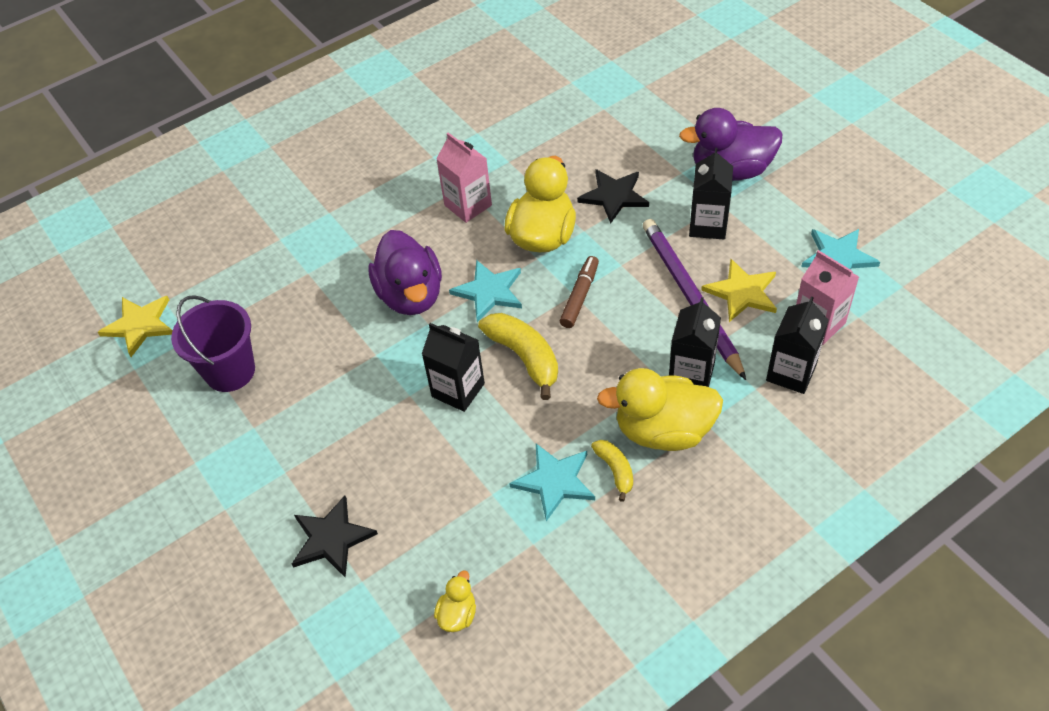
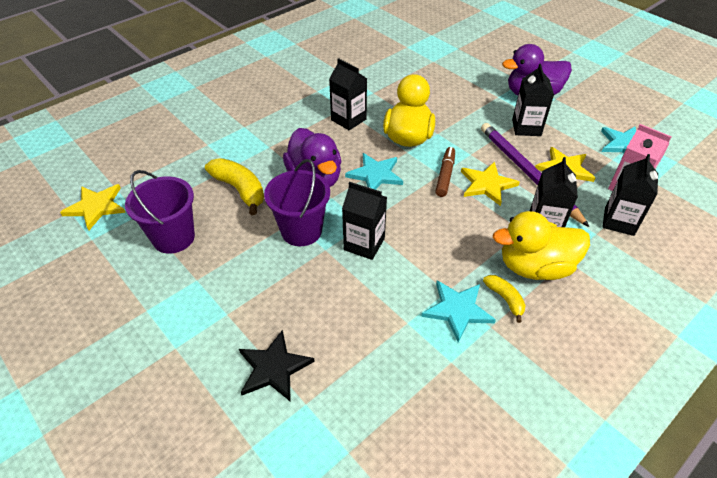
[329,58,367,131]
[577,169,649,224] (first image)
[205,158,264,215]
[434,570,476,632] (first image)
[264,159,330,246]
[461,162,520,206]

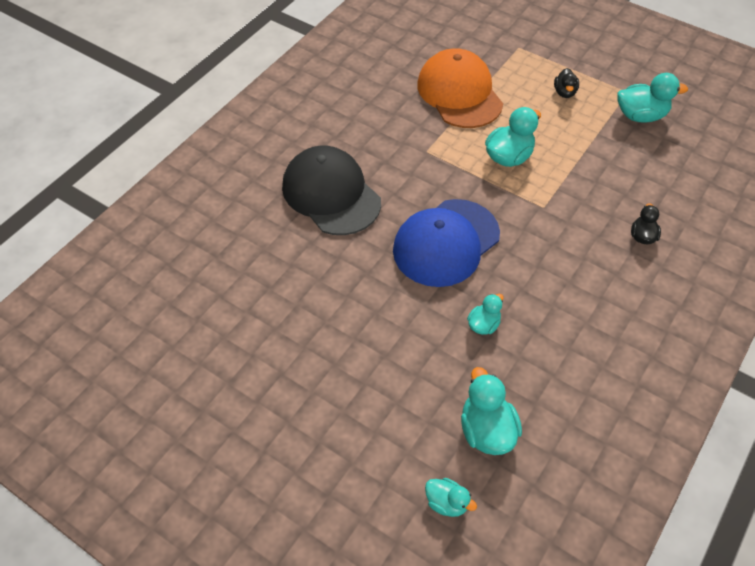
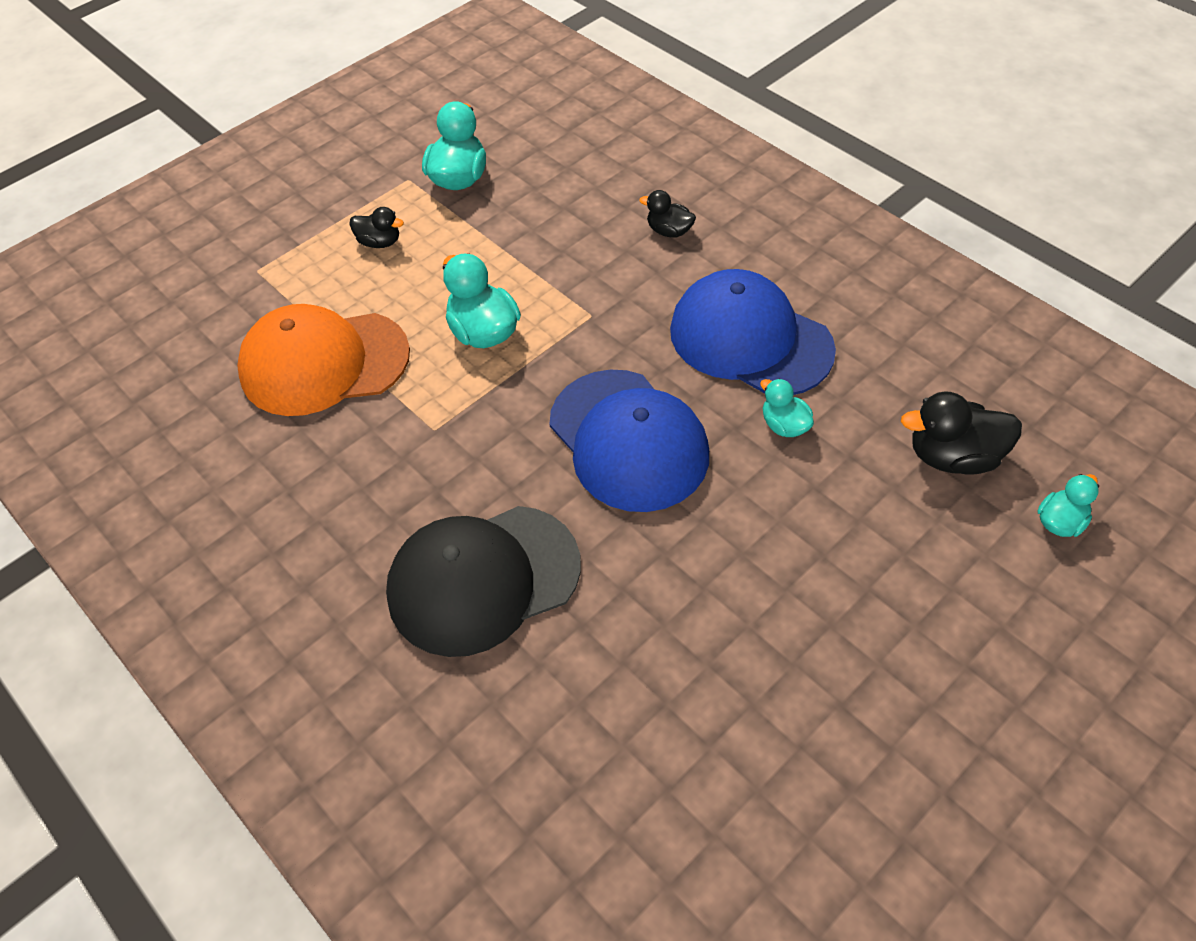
[901,391,1022,475]
[670,269,836,395]

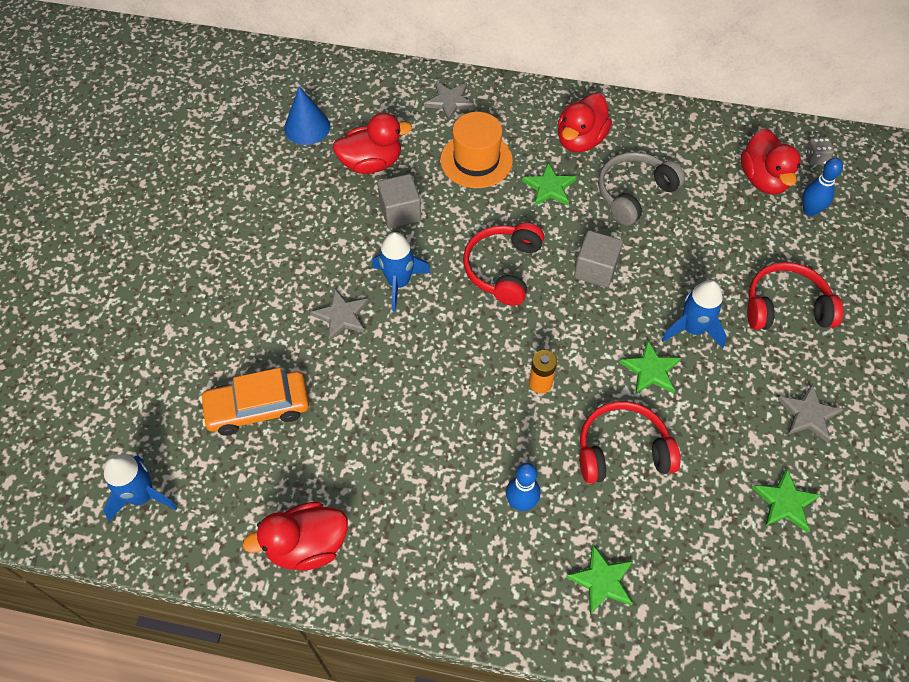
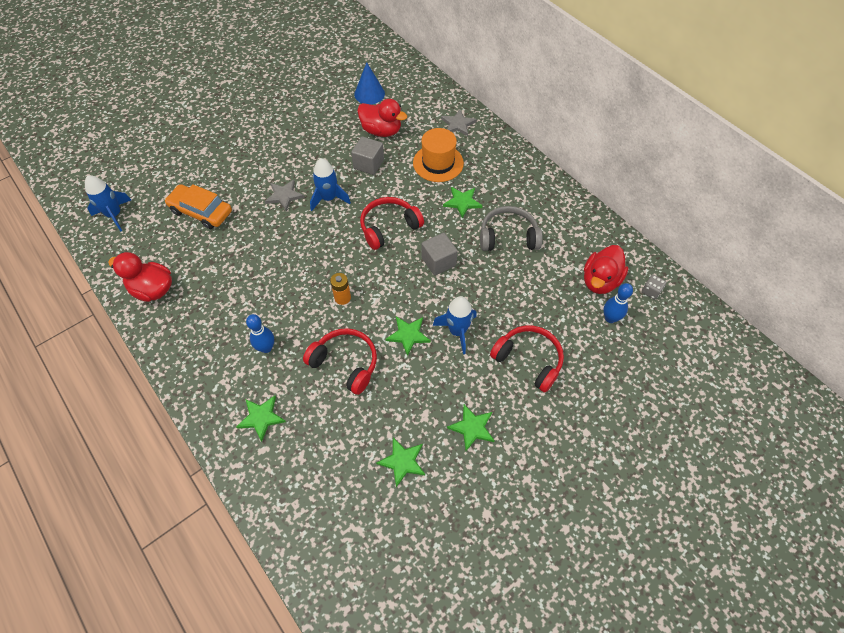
[558,93,612,153] (first image)
[447,404,495,451]

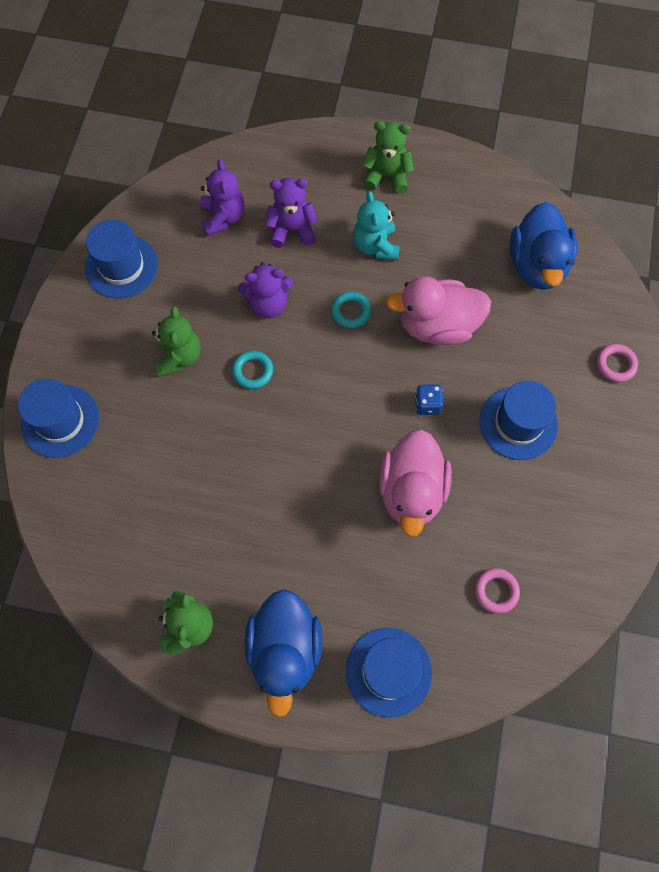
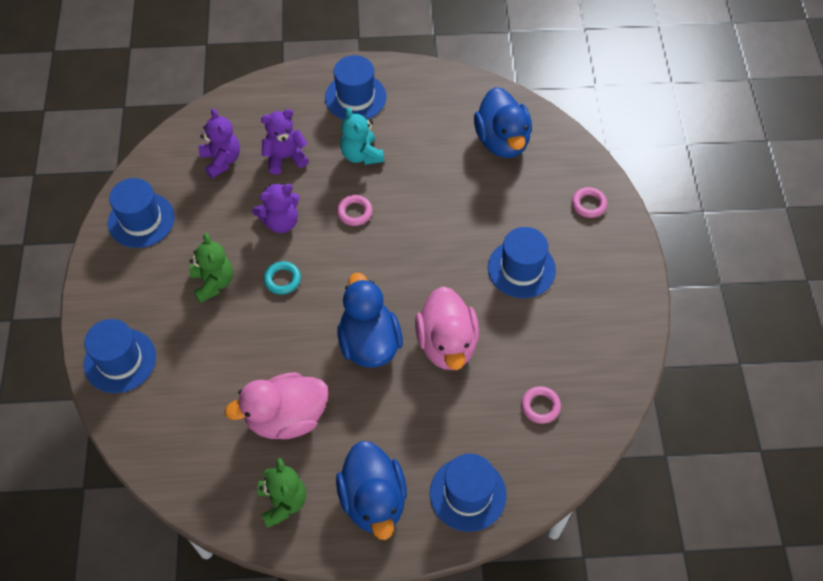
[325,55,386,120]
[225,372,328,439]
[337,195,372,226]
[415,384,443,415] (first image)
[337,273,403,368]

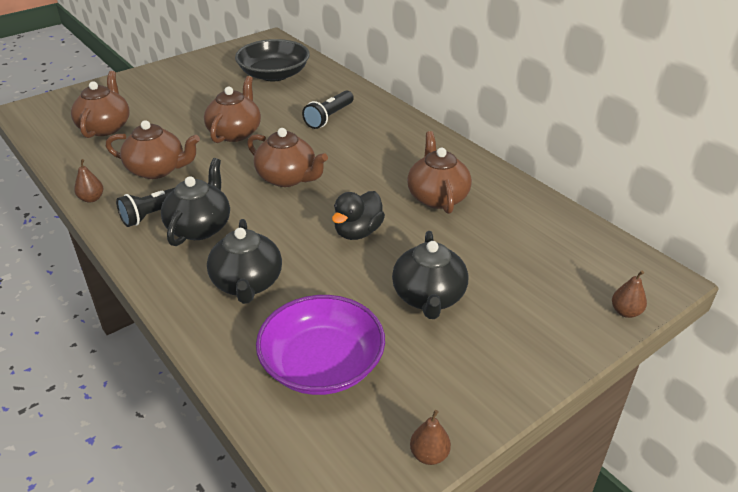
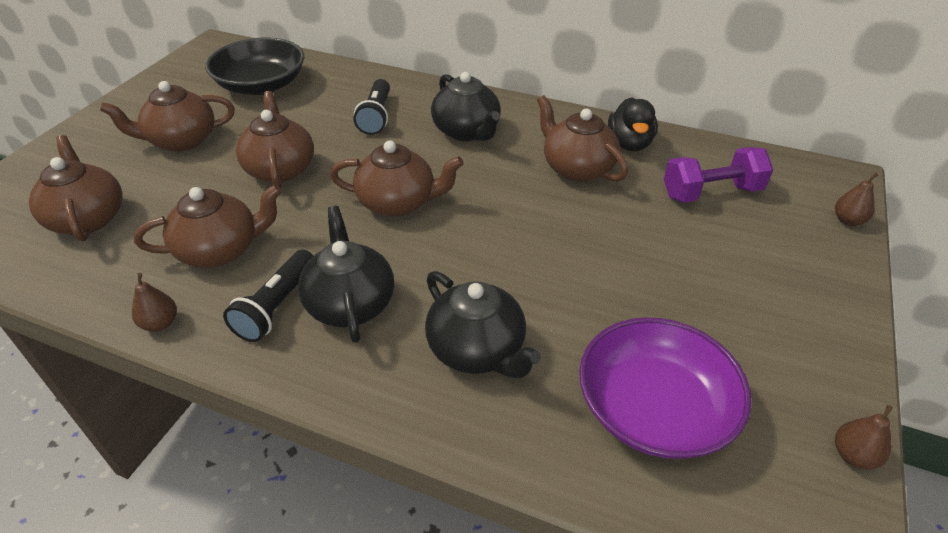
[608,97,658,151]
[431,72,501,141]
[100,81,235,151]
[664,147,773,203]

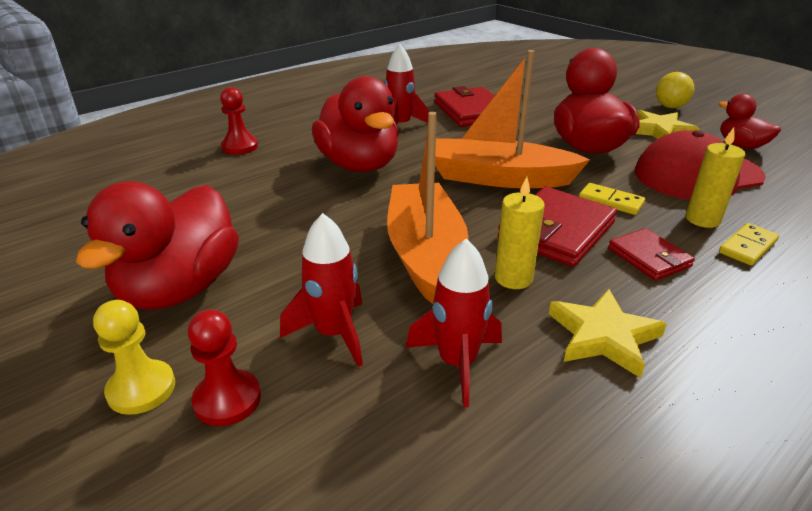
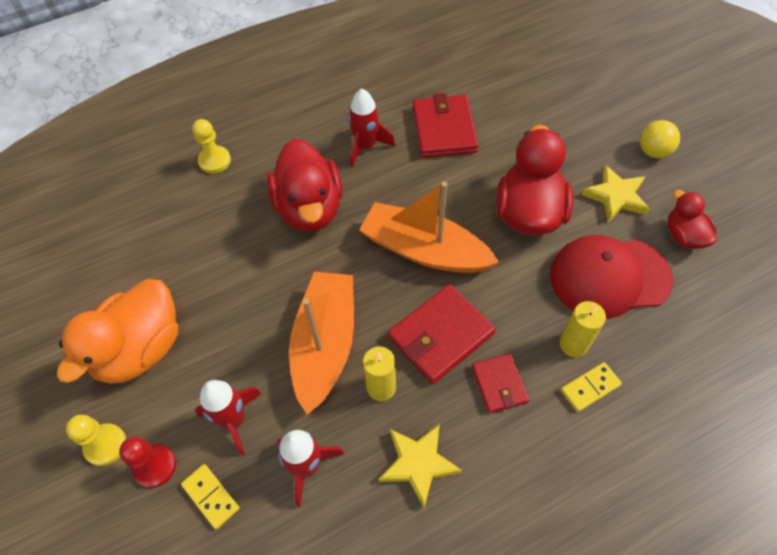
[192,119,231,173]
[57,279,178,384]
[181,464,240,529]

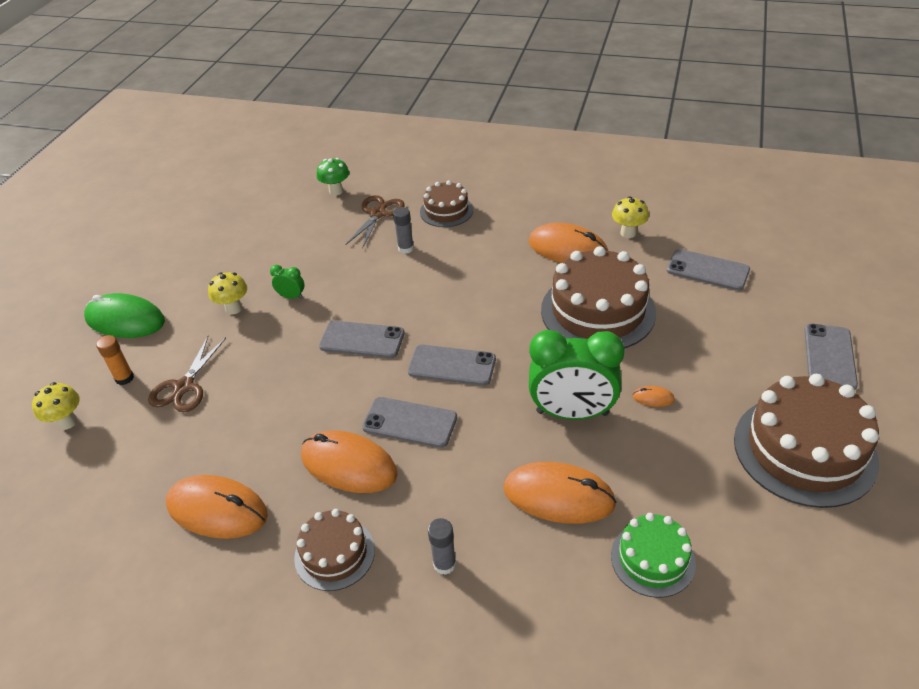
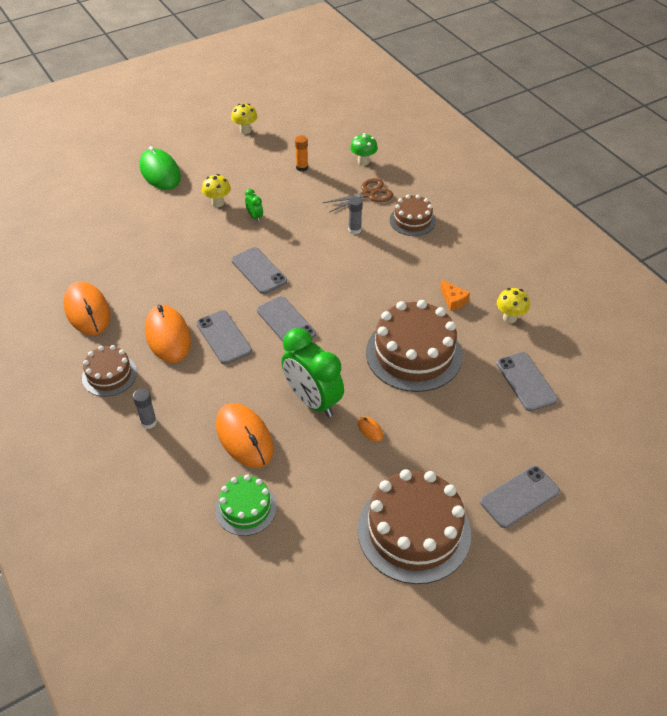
[440,280,470,311]
[295,135,308,172]
[148,336,226,412] (first image)
[231,104,257,134]

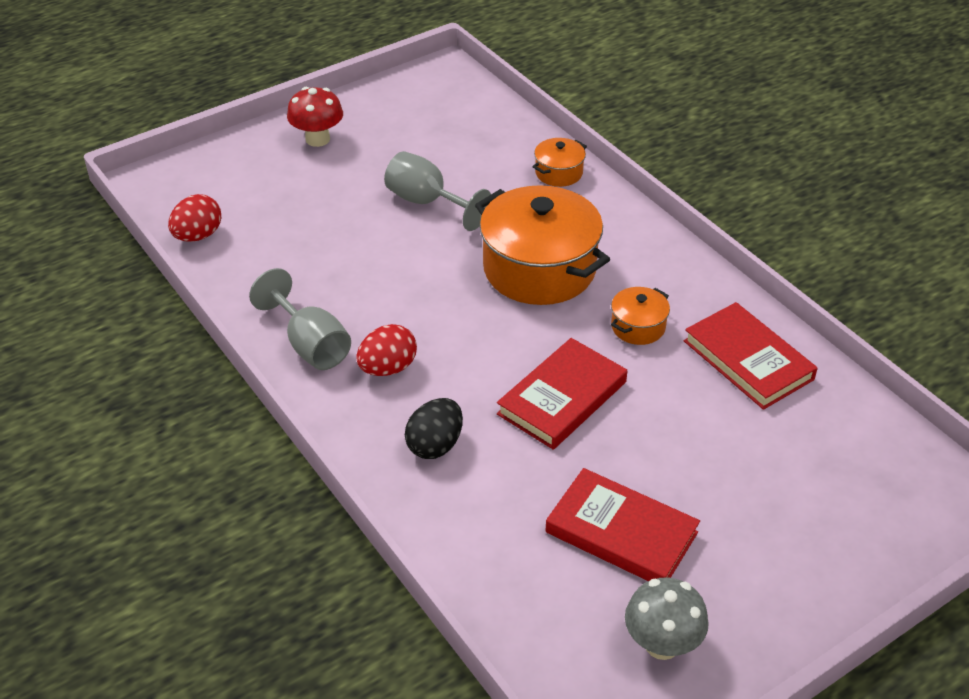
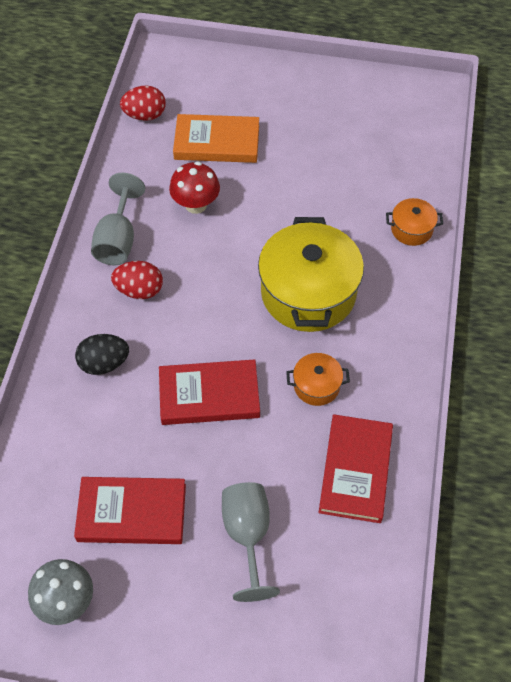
[169,162,220,214]
[222,482,280,602]
[258,217,364,332]
[74,477,186,544]
[173,114,259,163]

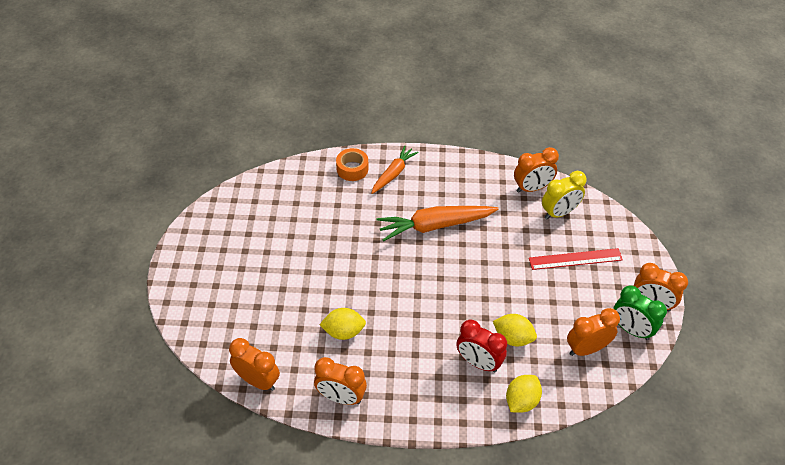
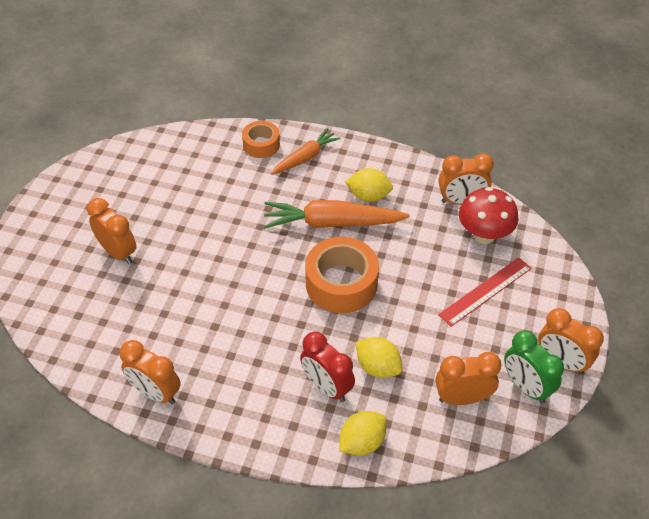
[459,187,518,244]
[438,257,532,327]
[345,168,393,202]
[87,198,136,264]
[305,237,379,313]

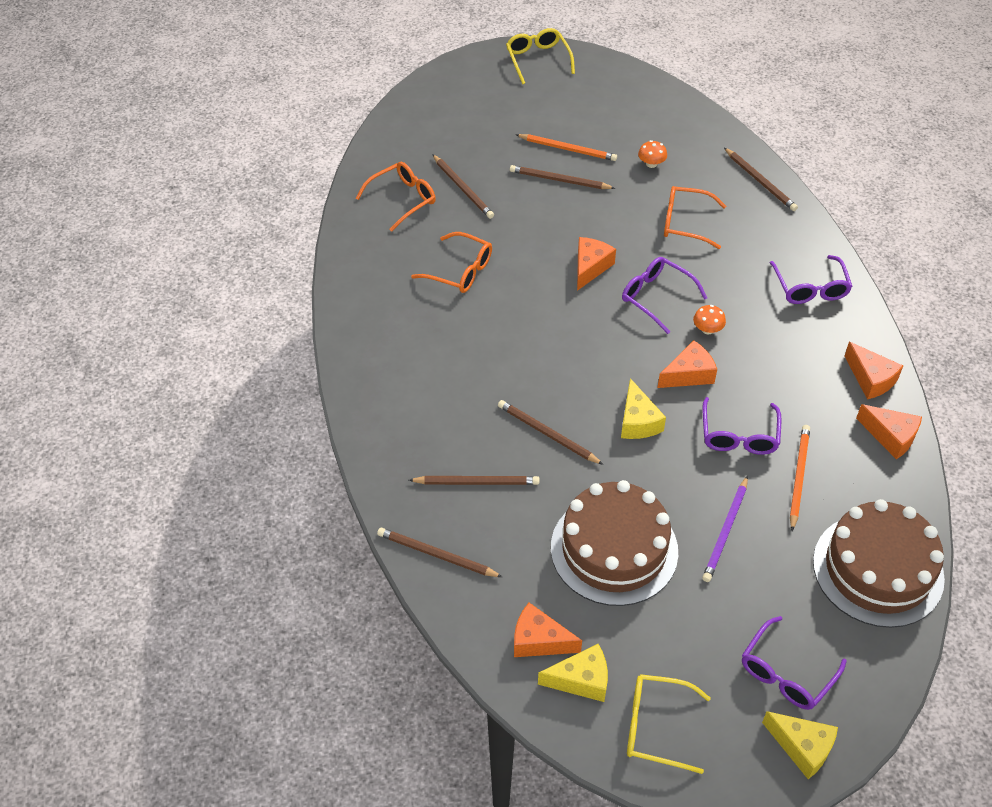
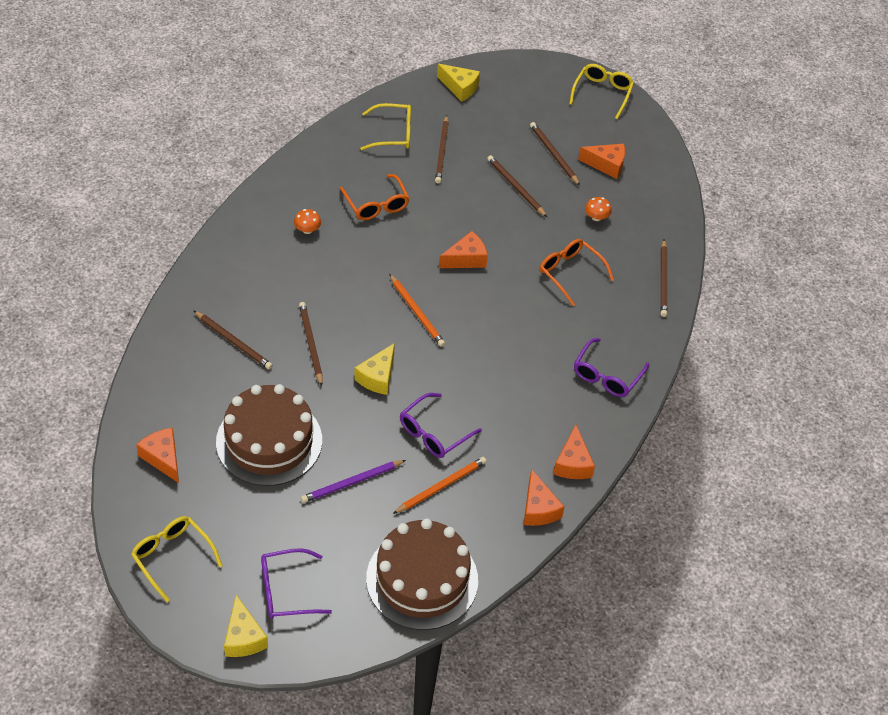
[389,274,445,347]
[360,103,411,150]
[622,257,707,334] (first image)
[294,209,321,234]
[578,144,625,179]
[530,122,580,185]
[437,64,480,102]

